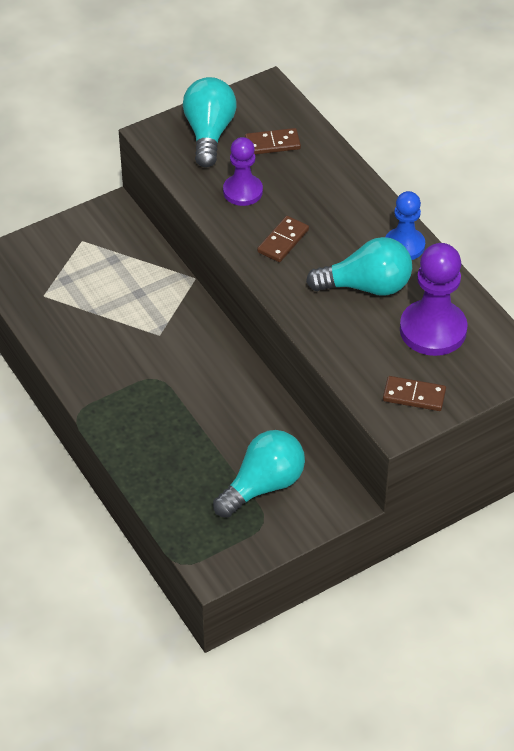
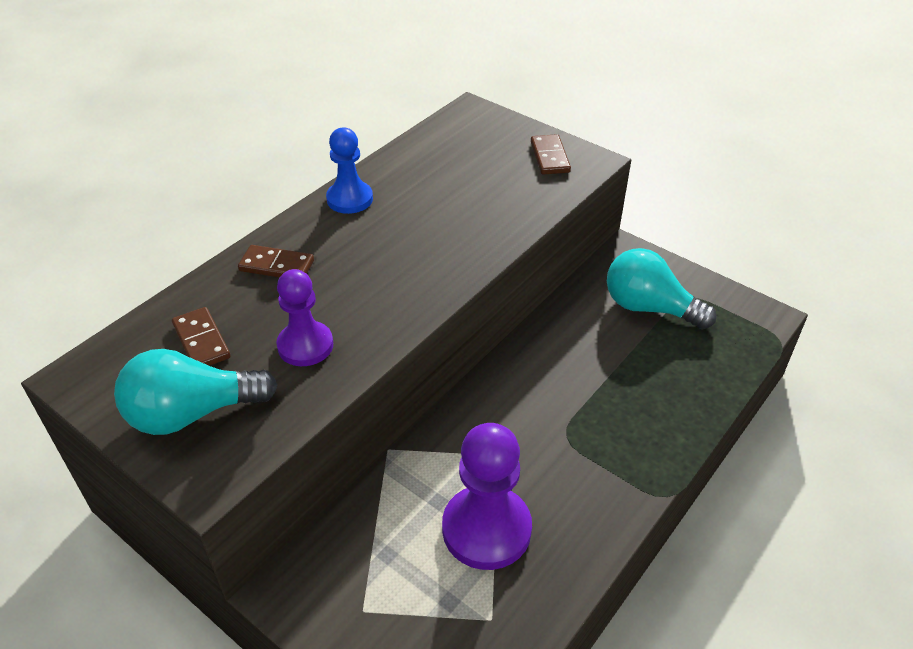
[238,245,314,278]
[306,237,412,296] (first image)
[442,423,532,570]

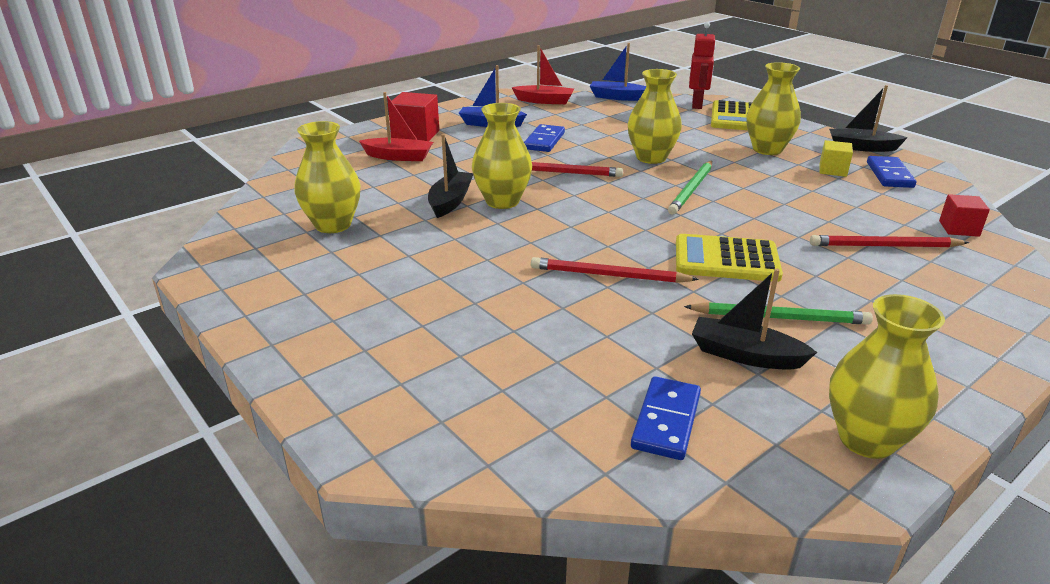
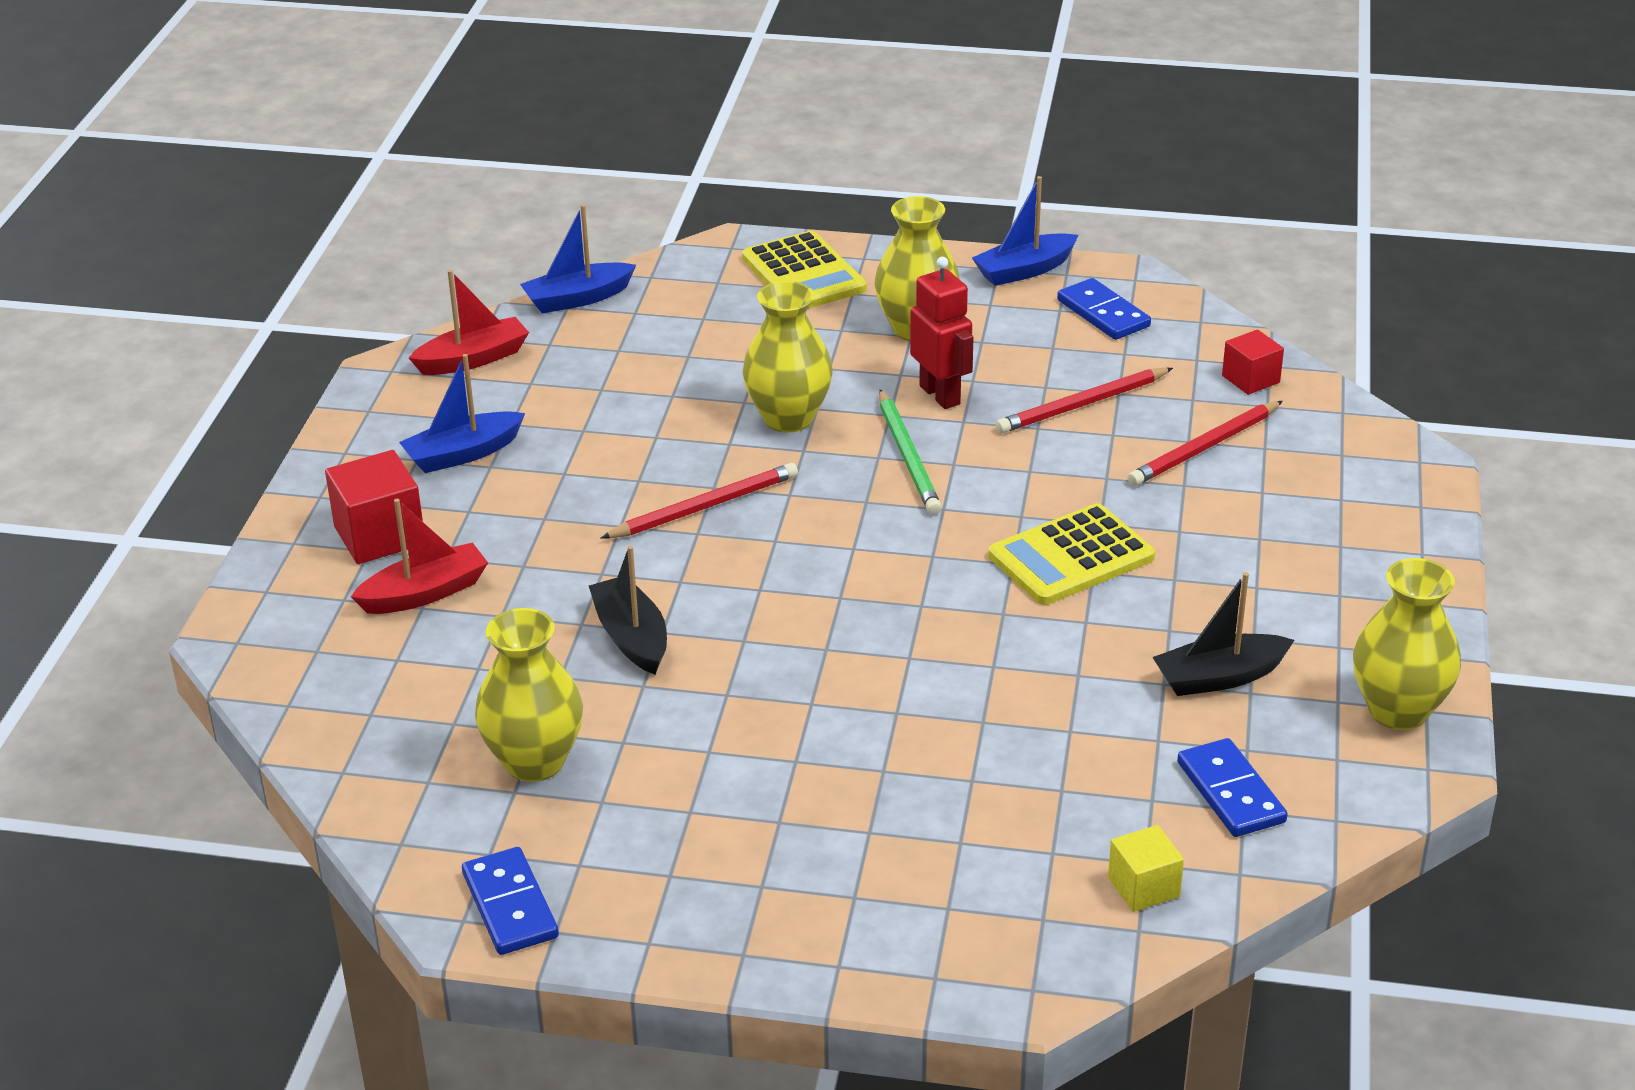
[910,257,974,409]
[972,176,1079,286]
[472,103,532,209] (first image)
[462,847,559,955]
[1108,825,1184,912]
[996,367,1173,433]
[684,302,873,325] (first image)

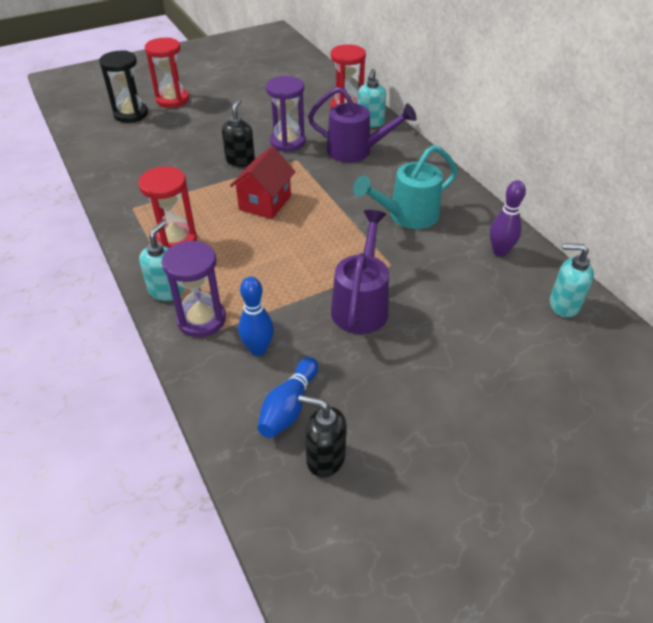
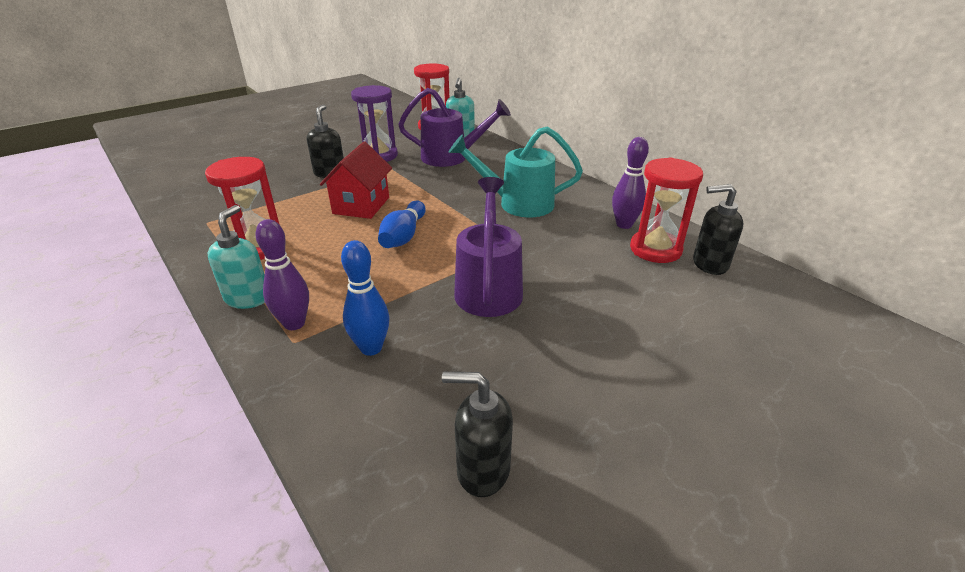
[630,158,703,263]
[99,50,148,123] (first image)
[448,126,583,217]
[255,219,309,330]
[693,184,743,275]
[378,201,426,248]

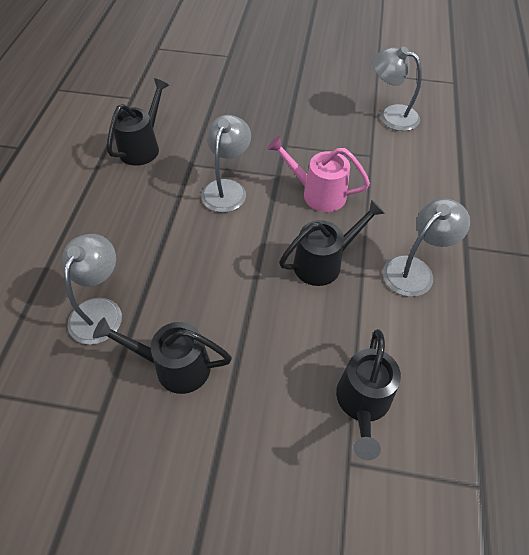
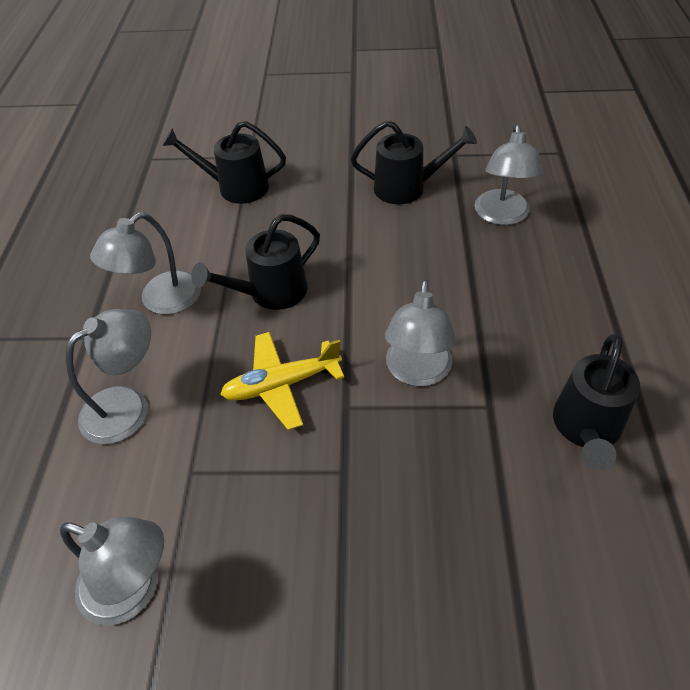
[220,332,344,430]
[162,121,286,204]
[66,309,151,444]

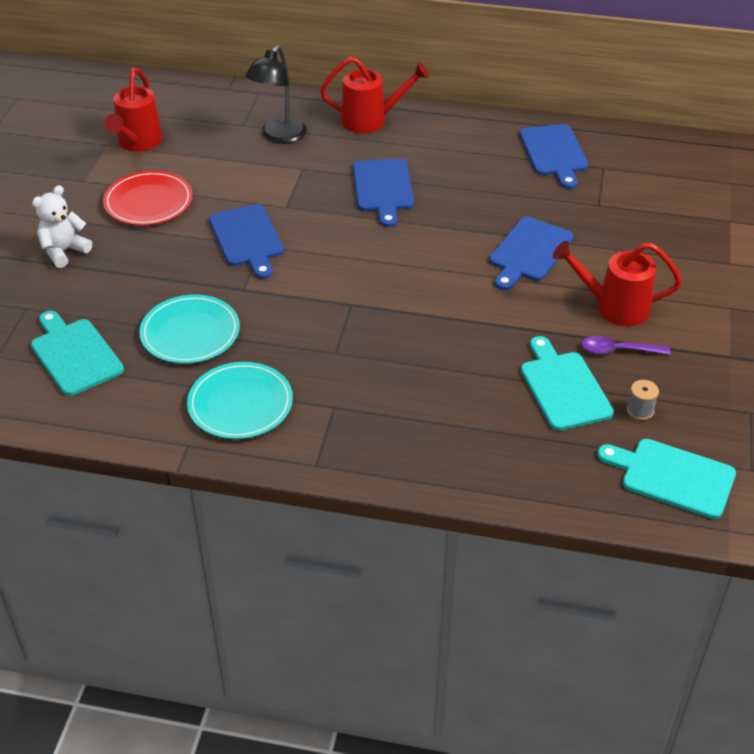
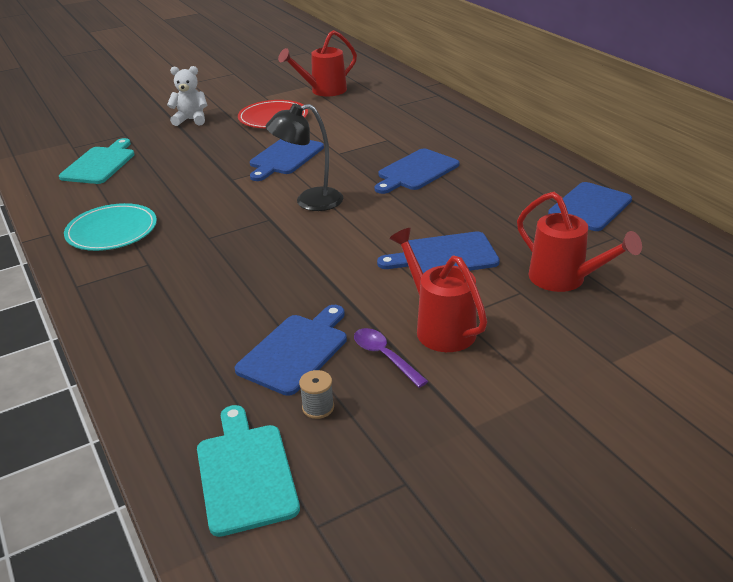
[266,104,343,211]
[517,192,642,292]
[139,295,240,364] (first image)
[235,305,347,396]

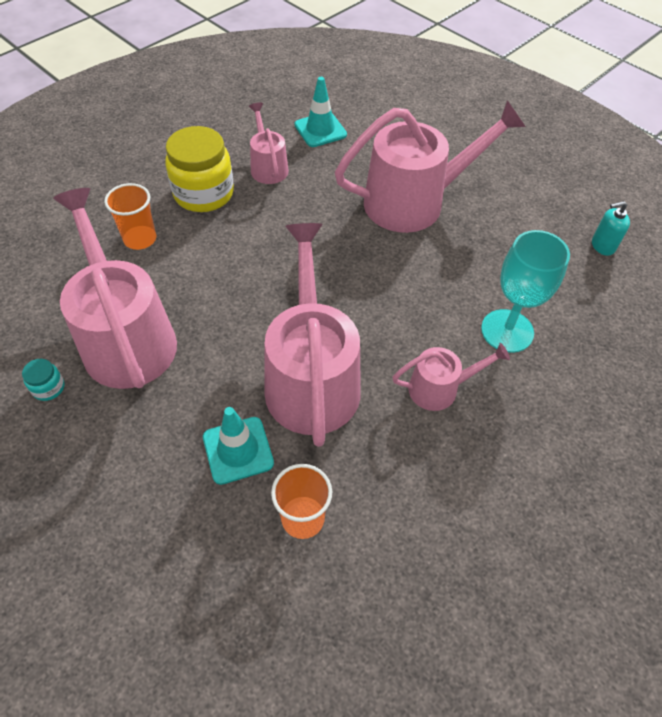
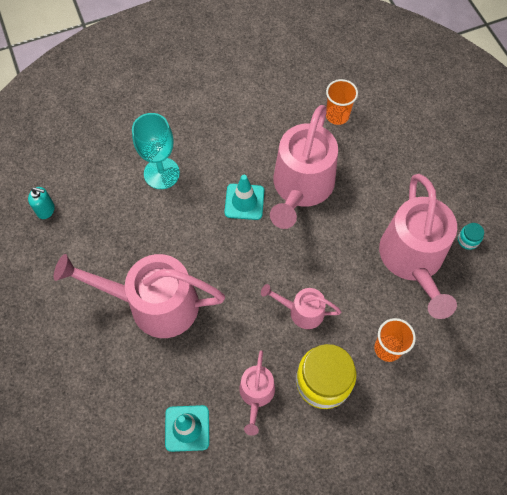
[261,284,341,329]
[224,175,264,220]

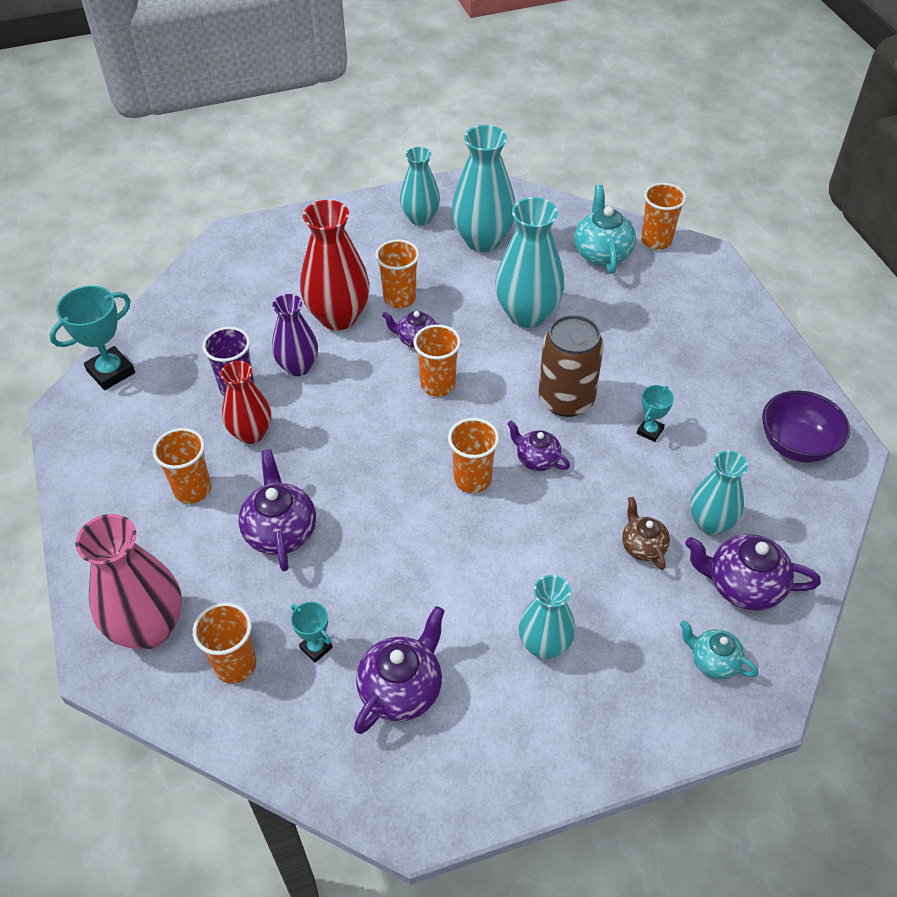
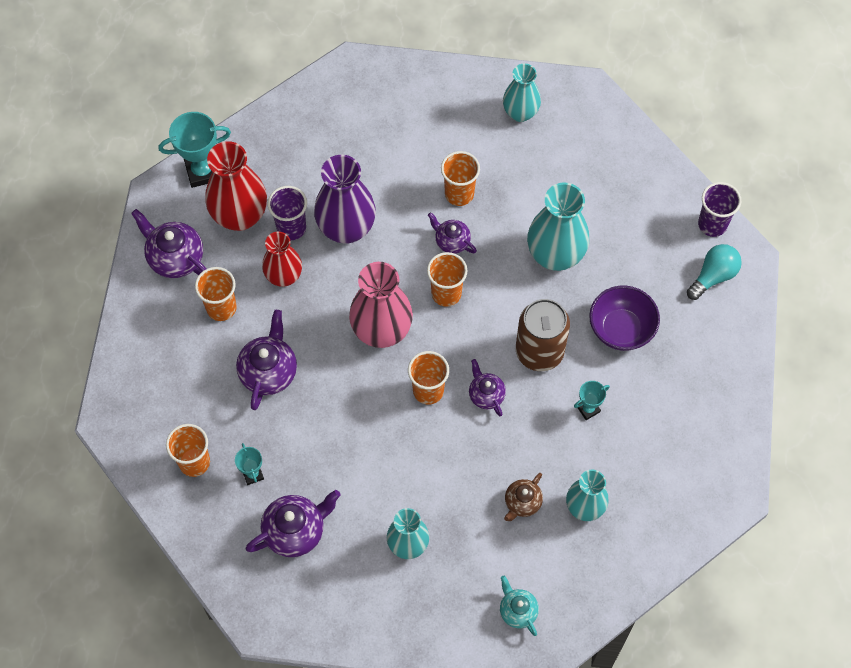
[451,125,516,252] (first image)
[698,182,741,237]
[574,185,636,274] (first image)
[205,141,267,231]
[314,155,376,244]
[589,285,660,351]
[504,473,543,521]
[349,262,413,348]
[131,209,206,278]
[687,244,742,300]

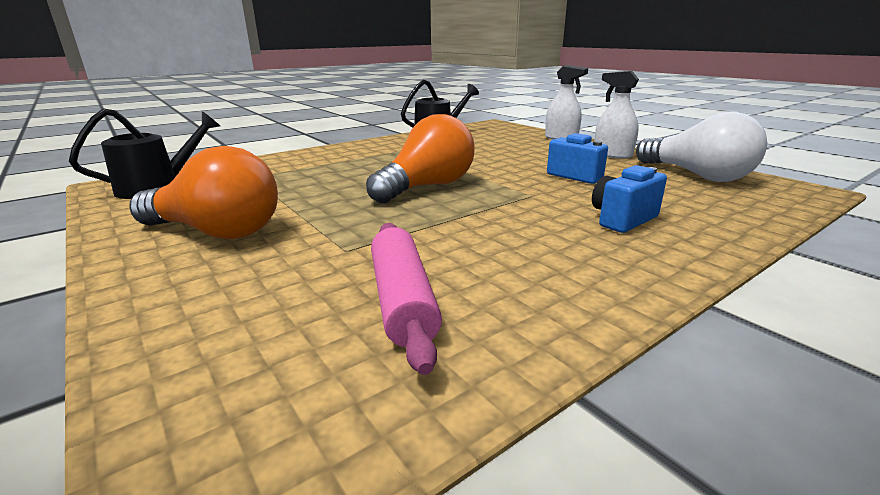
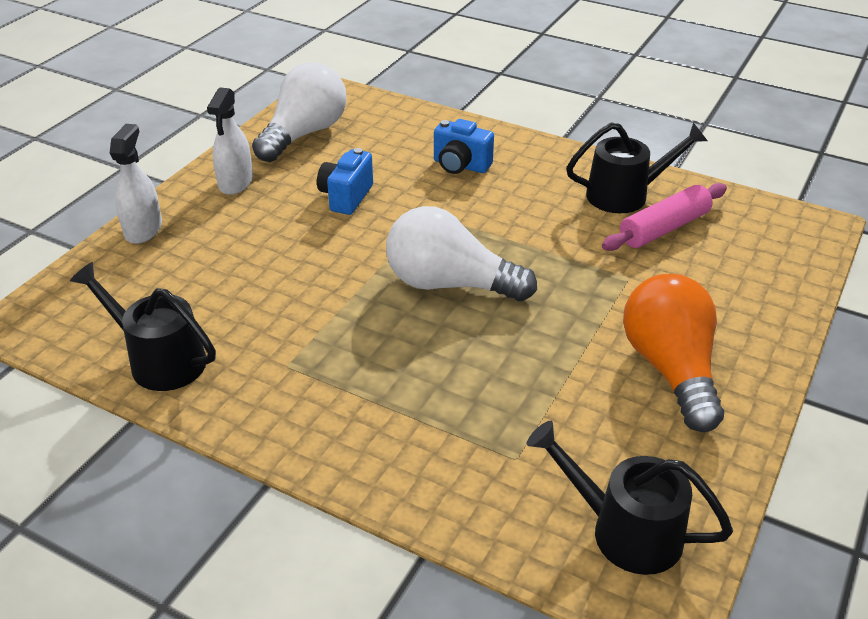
[386,206,537,301]
[566,122,708,213]

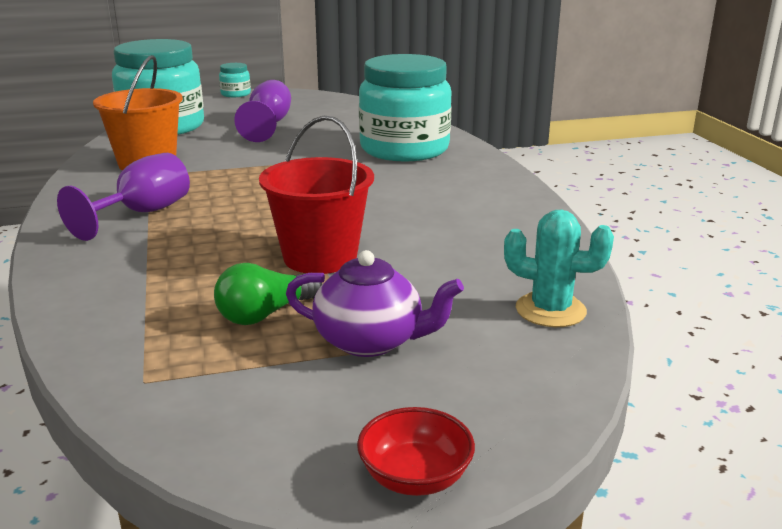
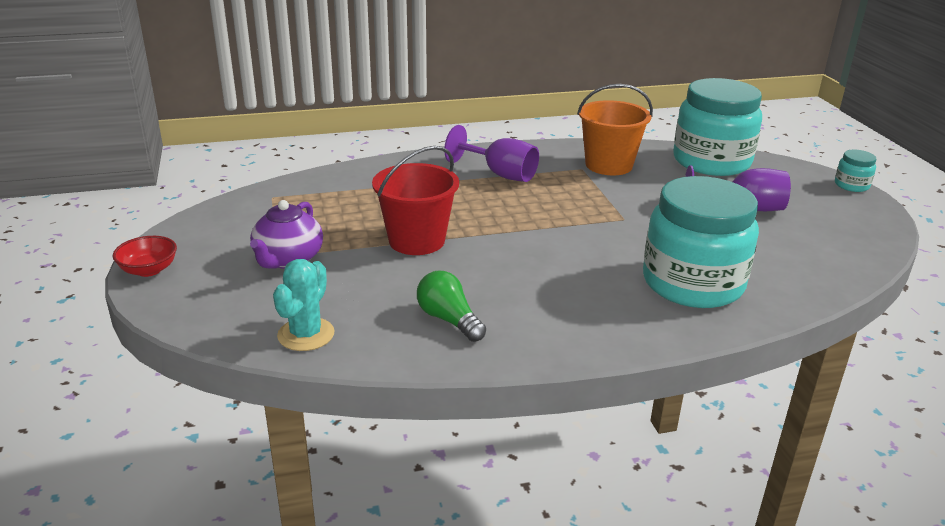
[417,271,486,342]

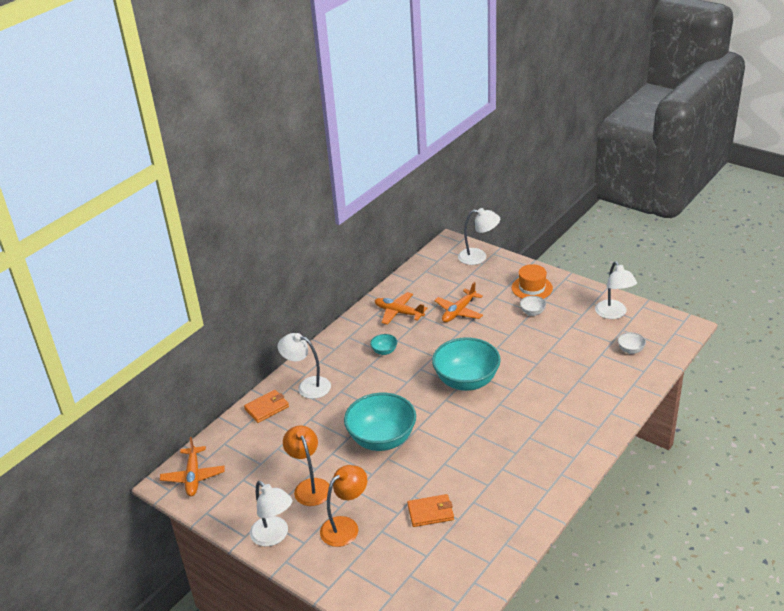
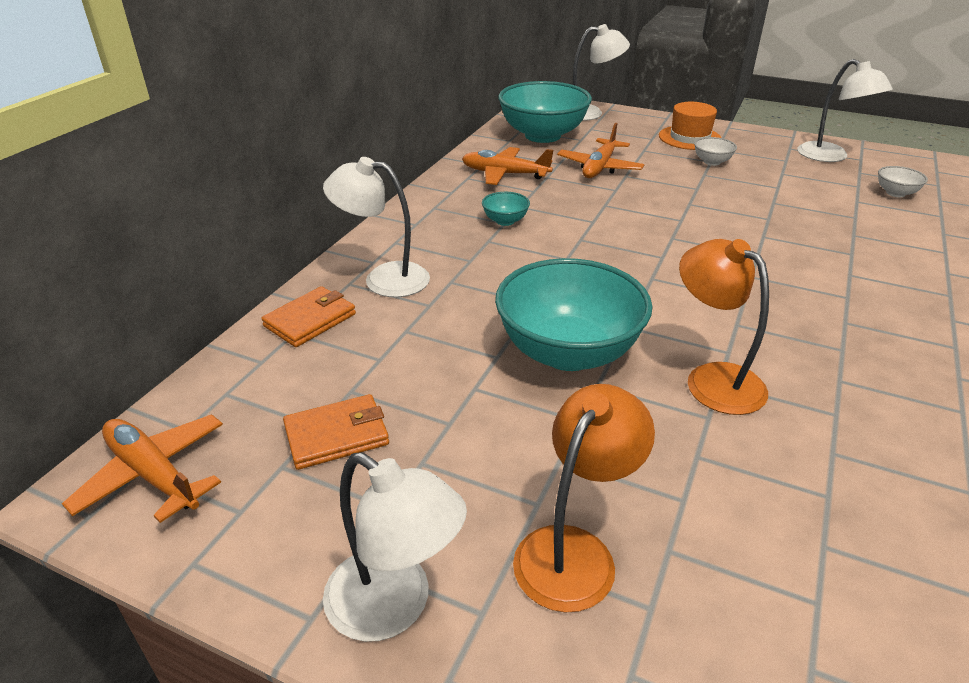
[498,81,592,143]
[679,239,769,415]
[62,414,223,523]
[283,394,389,470]

